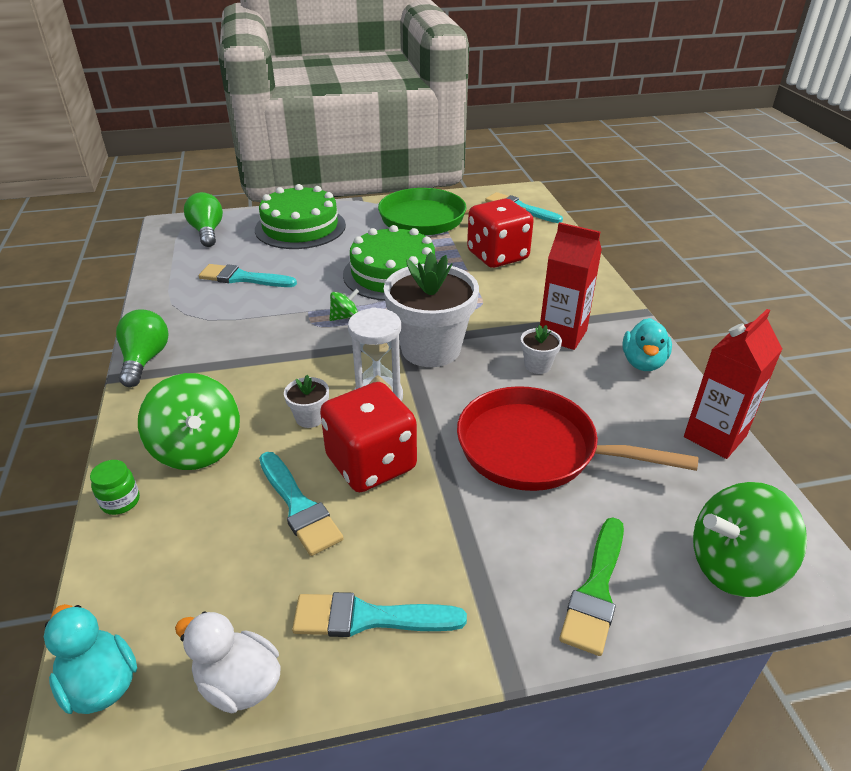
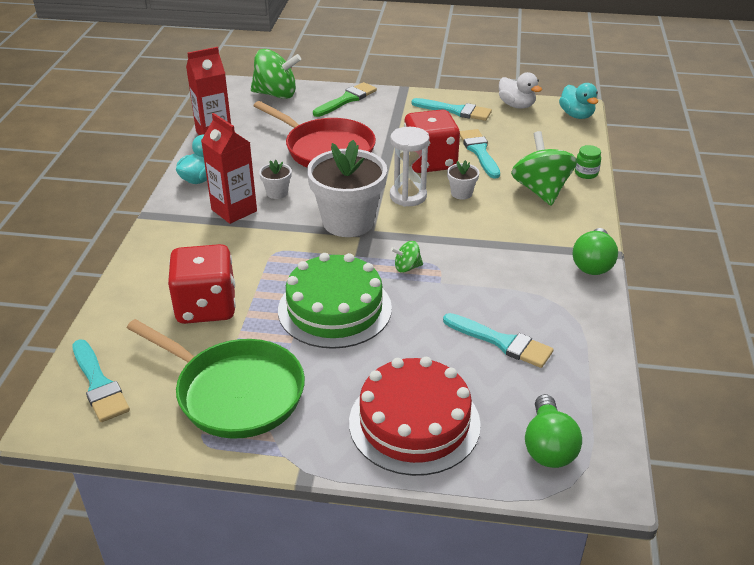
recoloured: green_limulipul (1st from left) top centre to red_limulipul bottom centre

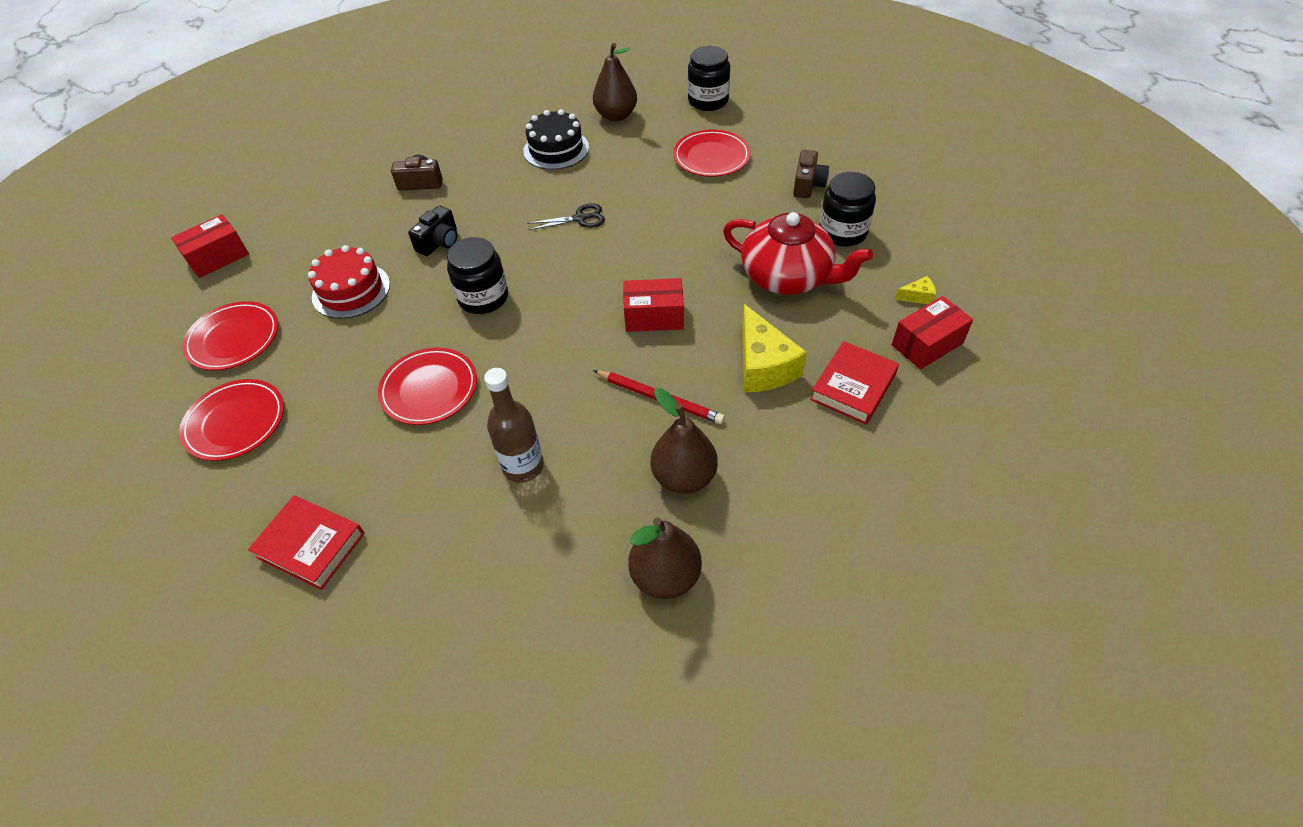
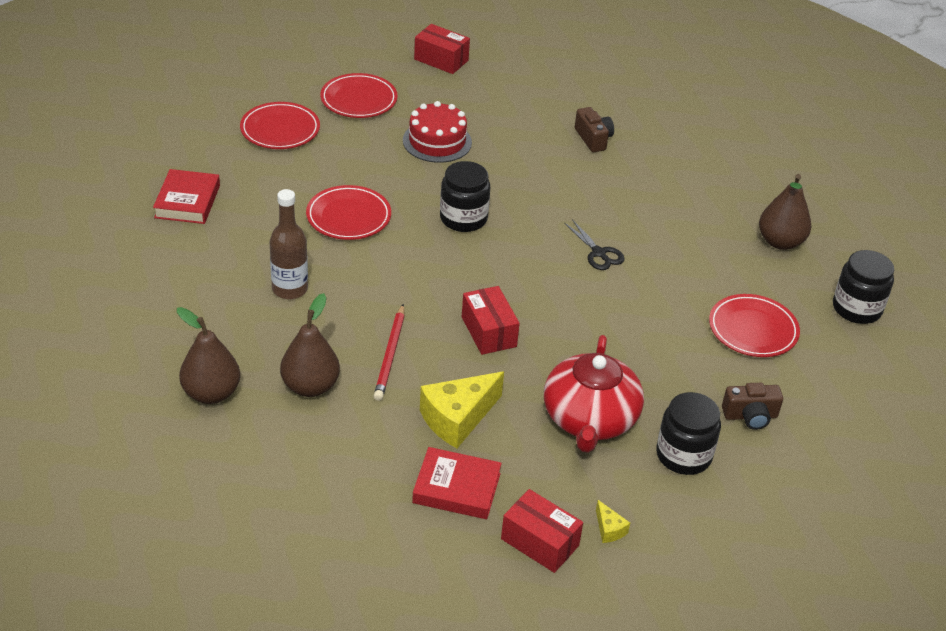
removed: black_limulipul top centre; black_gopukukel top left

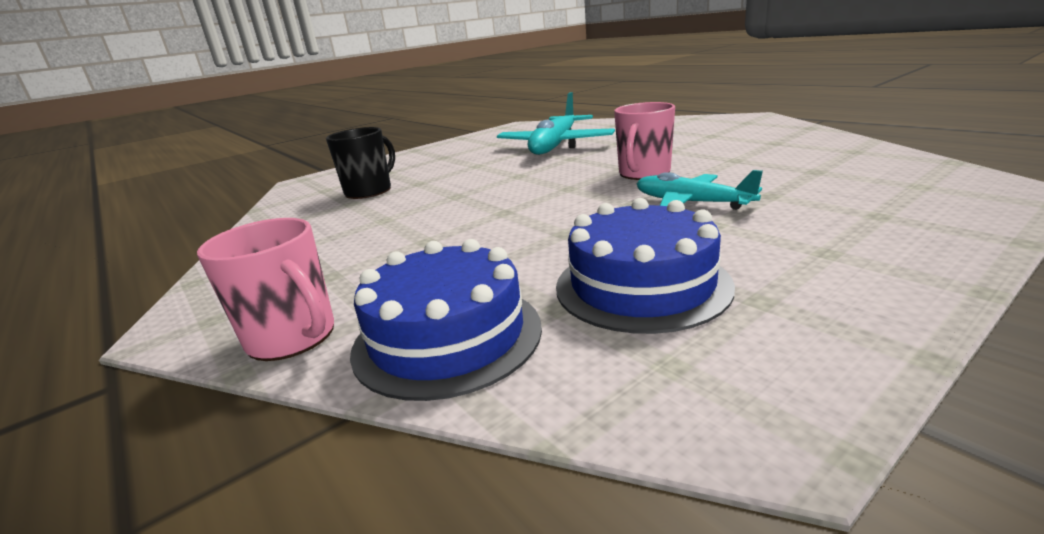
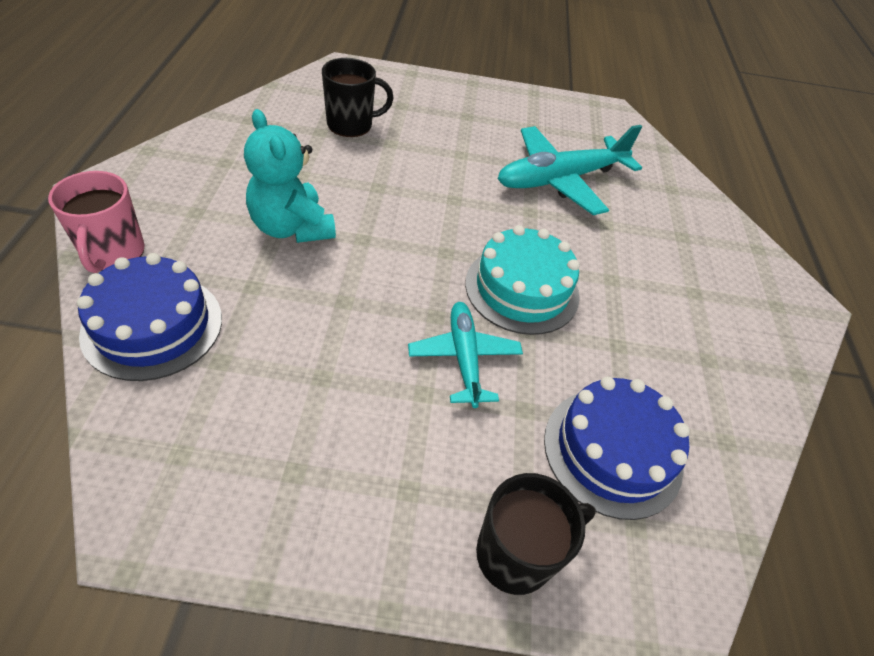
added: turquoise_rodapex top left; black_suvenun (2nd from left) bottom centre
moved: blue_limulipul (2nd from left) centre to bottom right
replaced: pink_suvenun (2nd from left) top centre to turquoise_limulipul centre

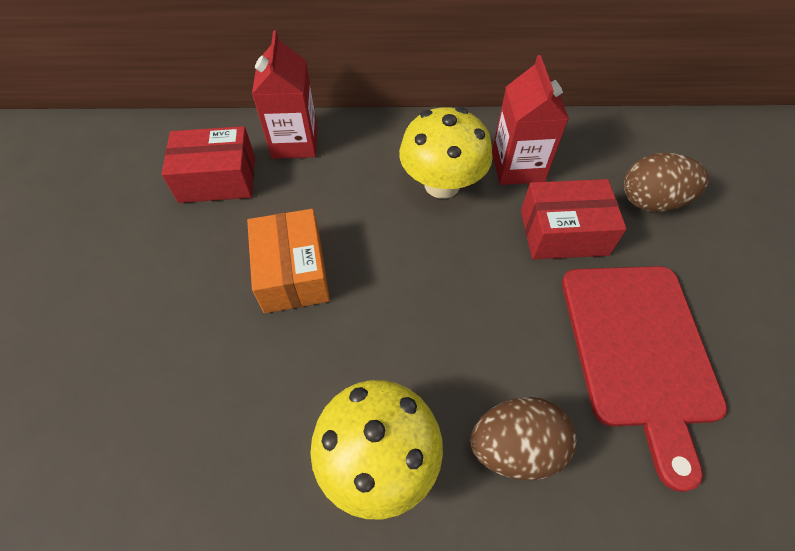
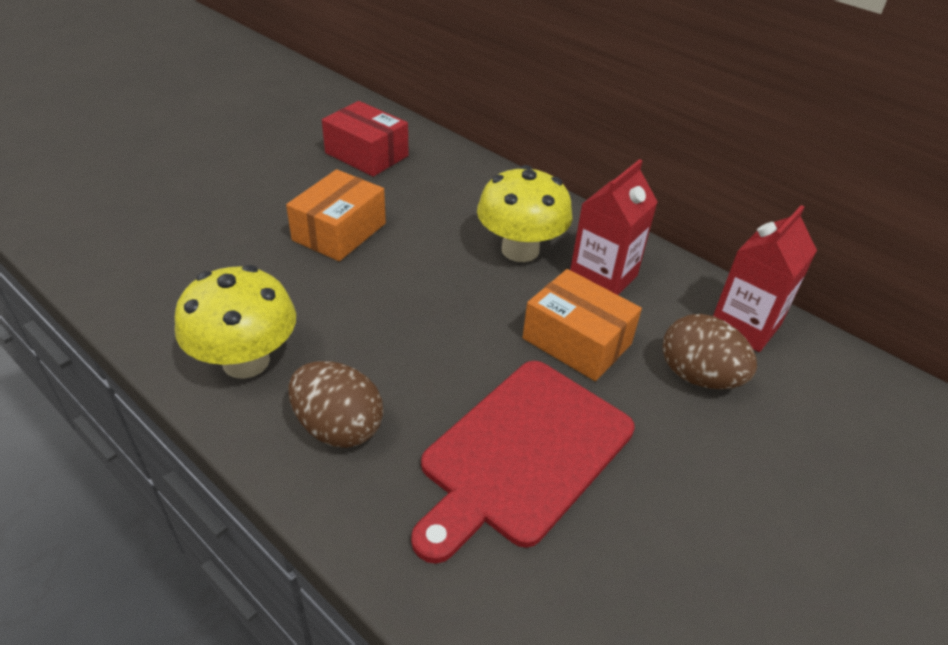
moved: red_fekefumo (1st from left in the first image) top centre to red_fekefumo (2nd from left) middle right
recoloured: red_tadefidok (2nd from left) middle right to orange_tadefidok (2nd from left) centre

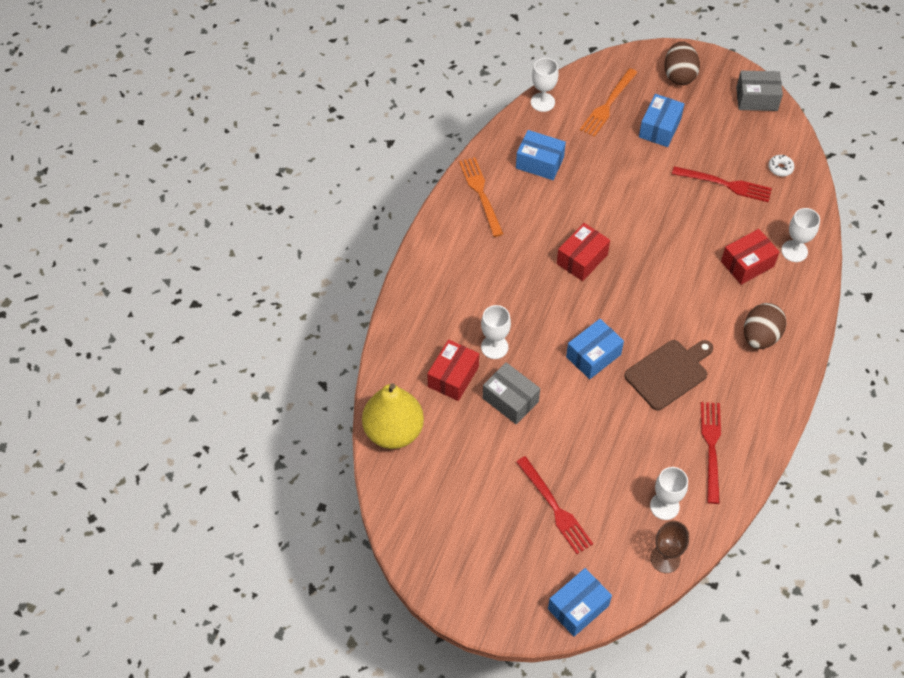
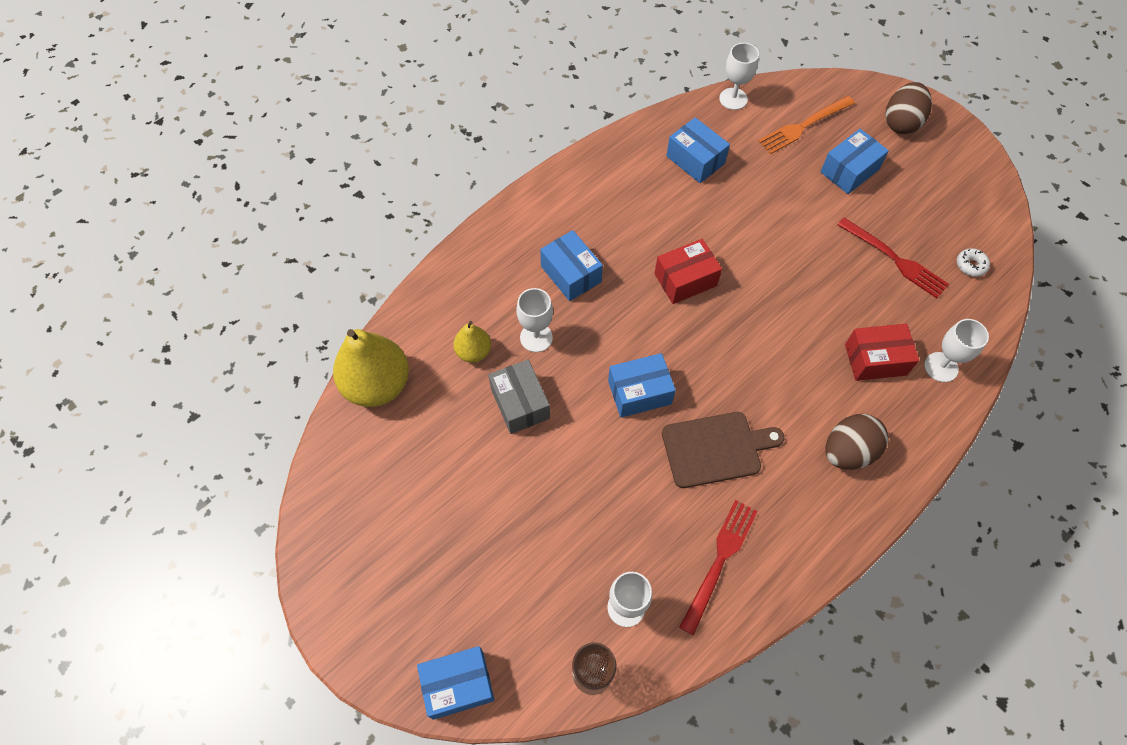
removed: grey_tadefidok (2nd from left) top right; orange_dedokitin (1st from left) top centre; red_dedokitin (1st from left) bottom centre
added: blue_tadefidok (2nd from left) centre
replaced: red_tadefidok (1st from left) centre to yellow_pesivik (2nd from left) centre

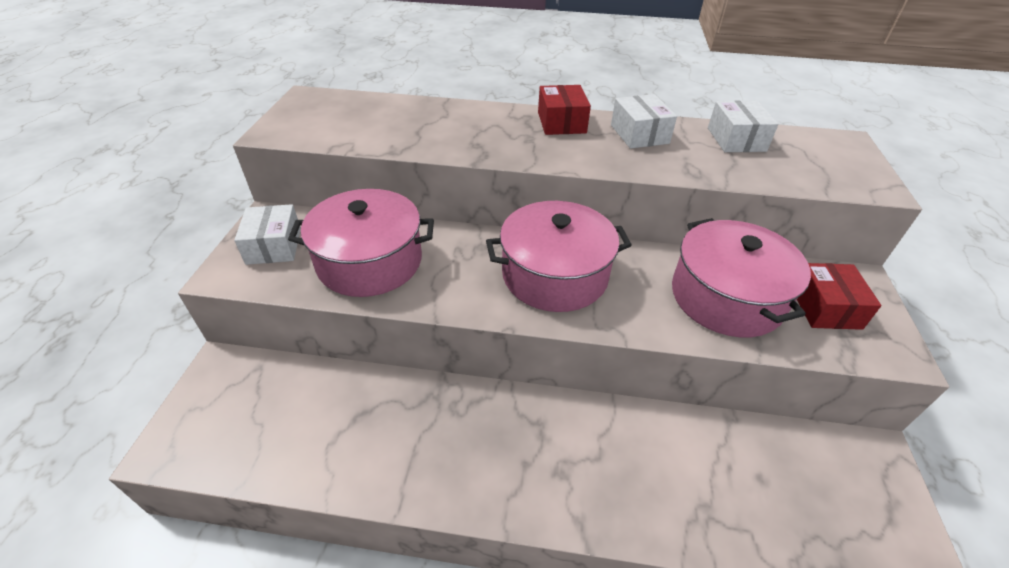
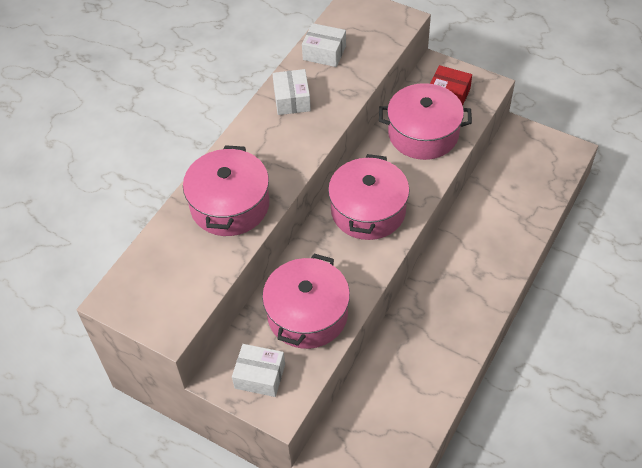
removed: red_tadefidok (1st from left) top centre
added: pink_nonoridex (1st from left) centre
turned: white_tadefidok (2nd from left) top centre = top centre 75 degrees clockwise

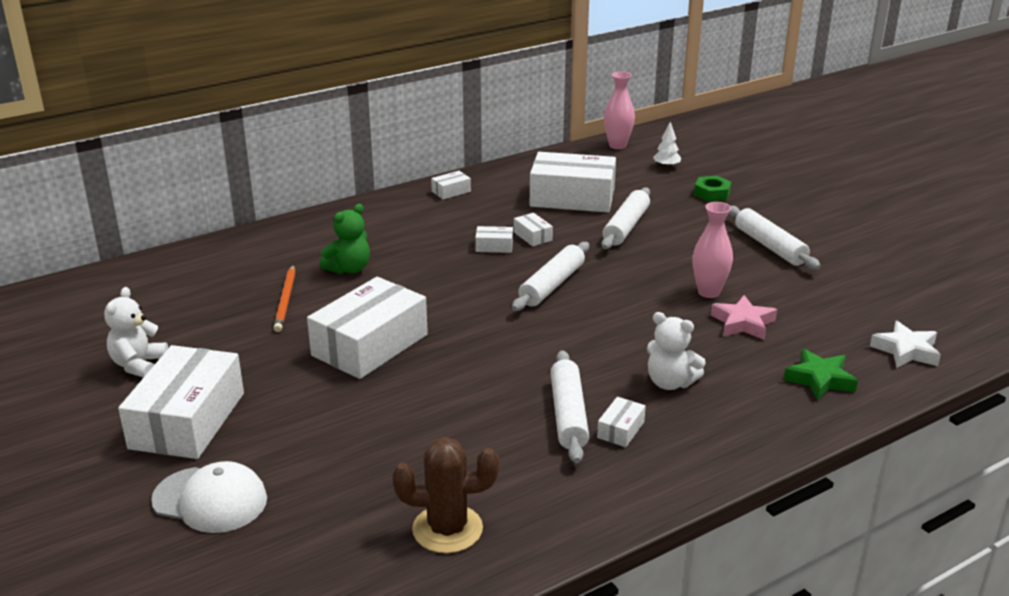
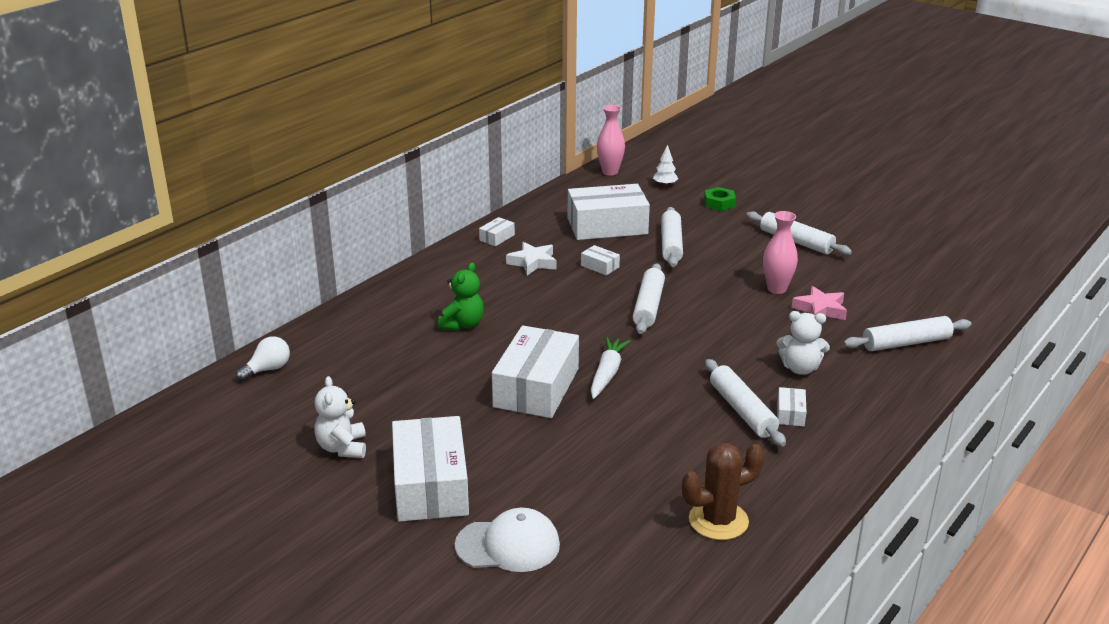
removed: white_tadefidok (4th from left) centre; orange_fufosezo middle left
added: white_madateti middle left; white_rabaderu centre
moved: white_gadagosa middle right to centre
replaced: green_gadagosa middle right to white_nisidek (5th from left) middle right

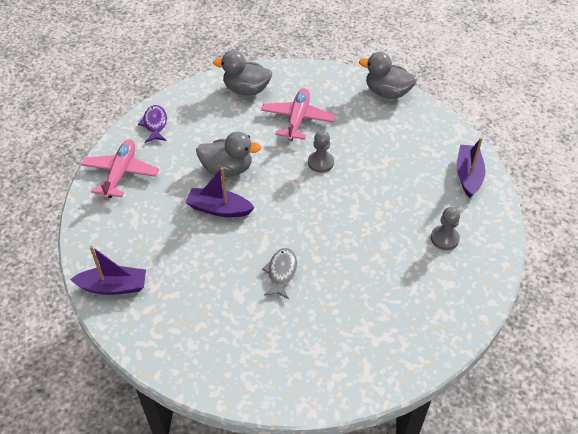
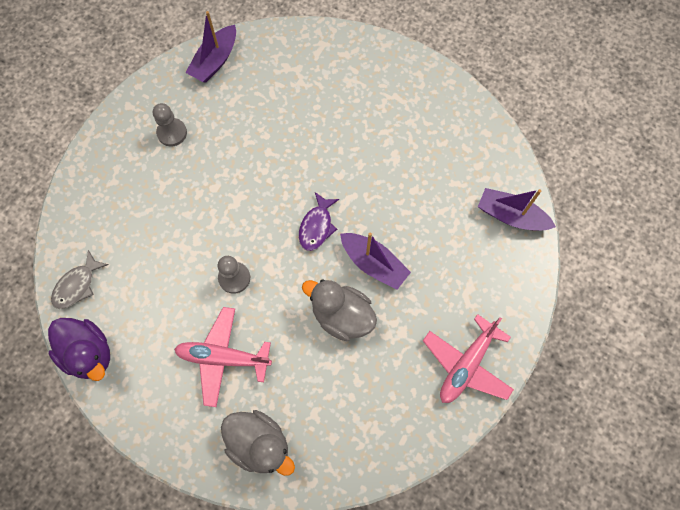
moved: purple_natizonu top left to centre; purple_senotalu (3rd from left in the first image) middle right to purple_senotalu (1st from left) top left; grey_natizonu centre to middle left
recoloured: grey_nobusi (3rd from left) top right to purple_nobusi bottom left
turned: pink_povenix (2nd from left in the first image) top centre = bottom left 60 degrees clockwise

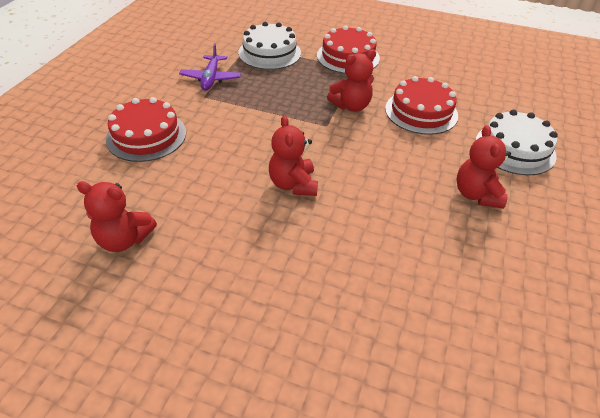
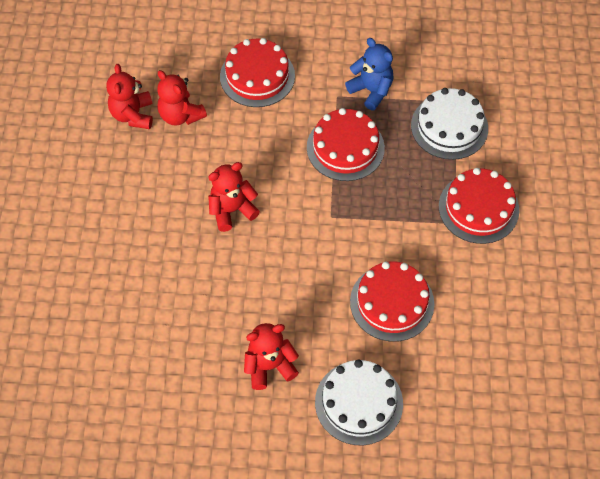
added: red_limulipul (2nd from left) top centre
moved: red_rodapex (3rd from left in the first image) top centre to red_rodapex (2nd from left) top left
replaced: purple_povenix top centre to blue_rodapex top centre

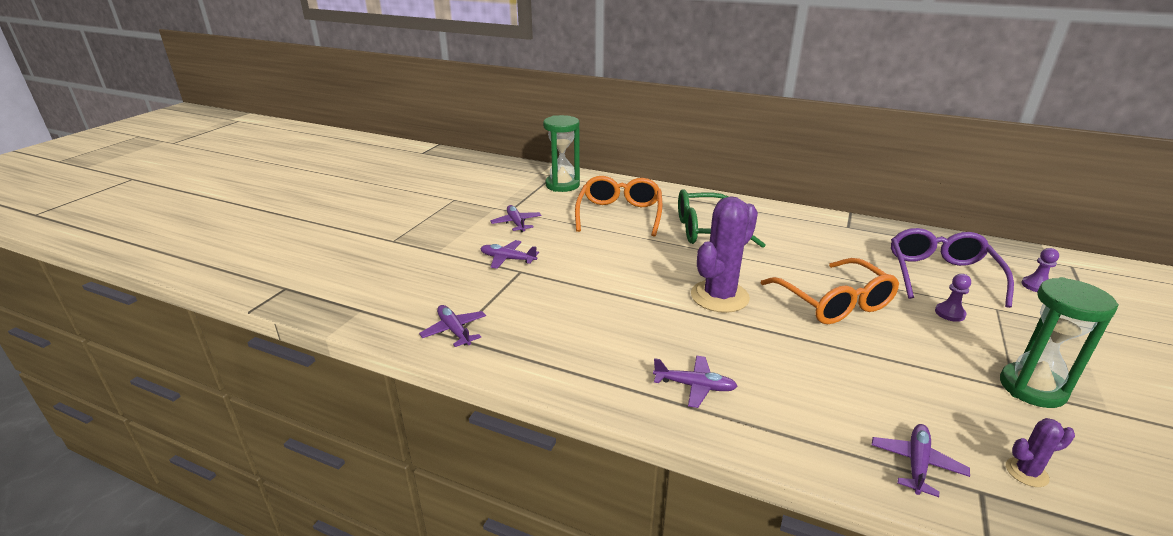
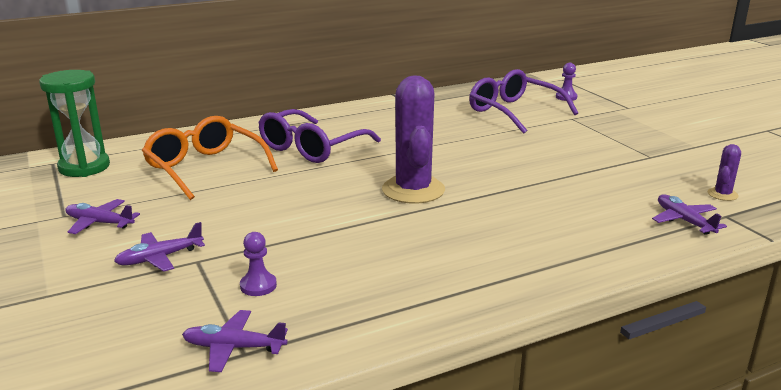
removed: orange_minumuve (2nd from left) middle right; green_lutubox (2nd from left) middle right; purple_povenix (4th from left) bottom centre
moved: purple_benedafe (1st from left) middle right to bottom left
recoloured: green_minumuve centre to purple_minumuve (1st from left) centre

